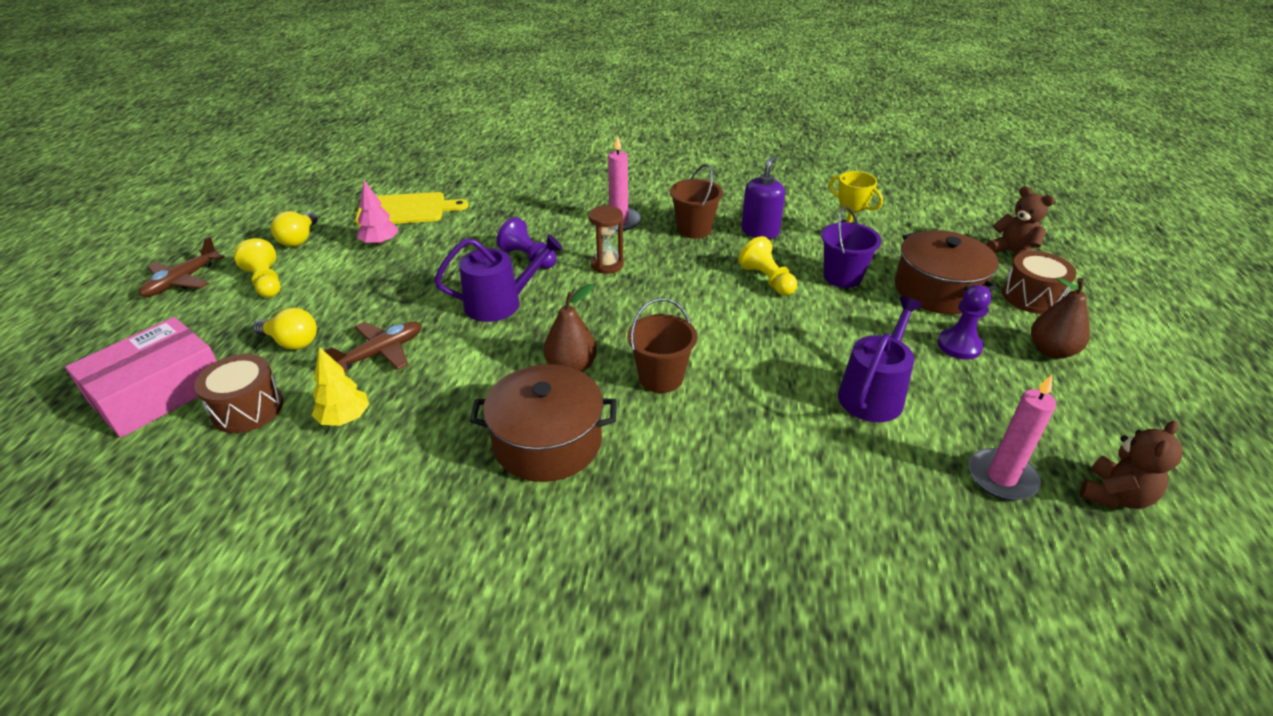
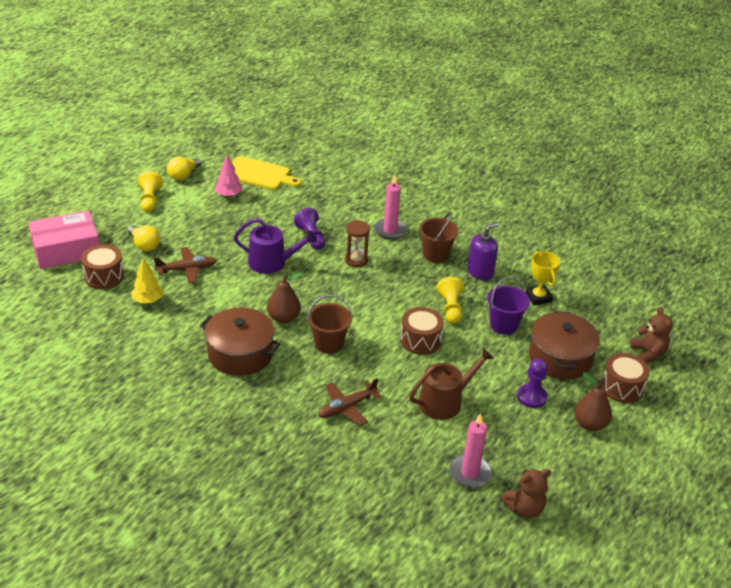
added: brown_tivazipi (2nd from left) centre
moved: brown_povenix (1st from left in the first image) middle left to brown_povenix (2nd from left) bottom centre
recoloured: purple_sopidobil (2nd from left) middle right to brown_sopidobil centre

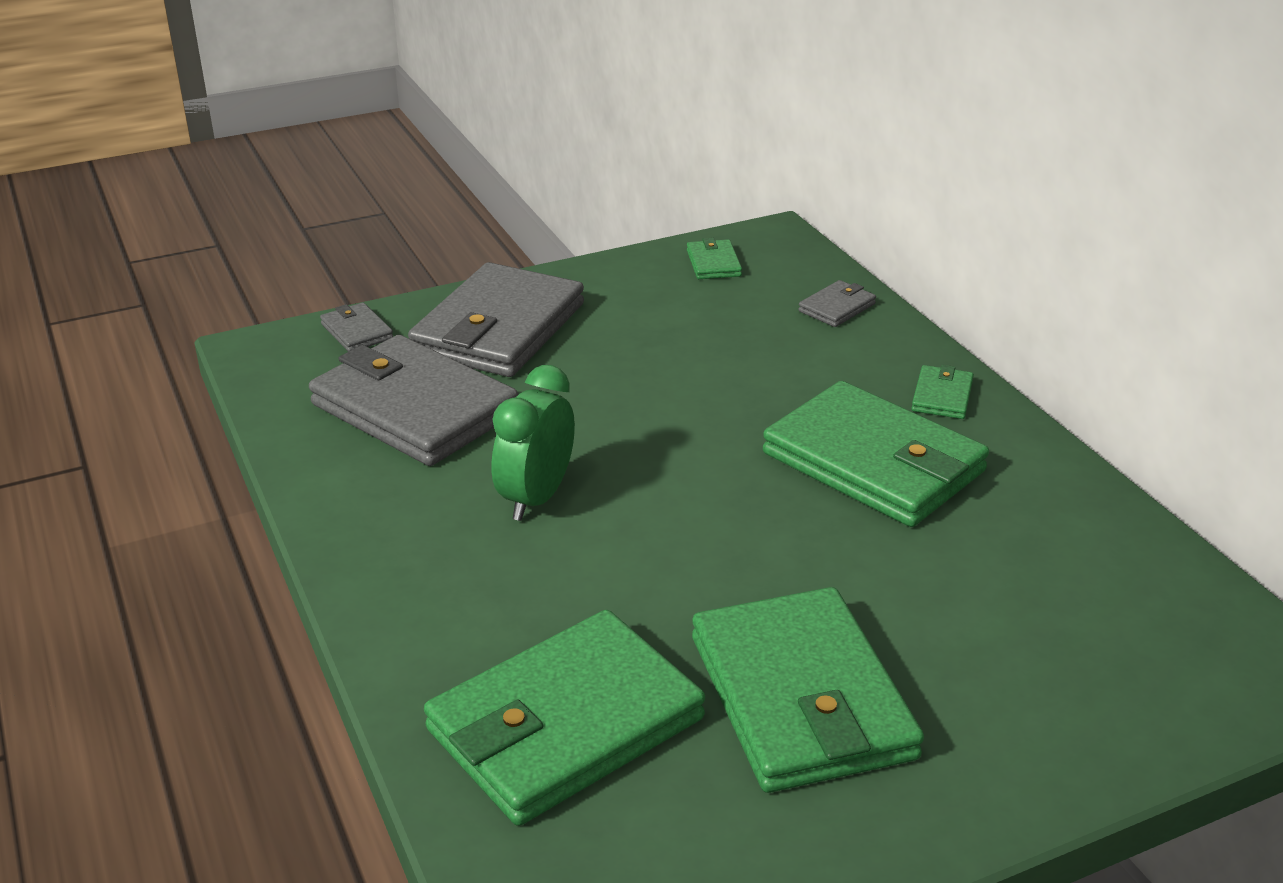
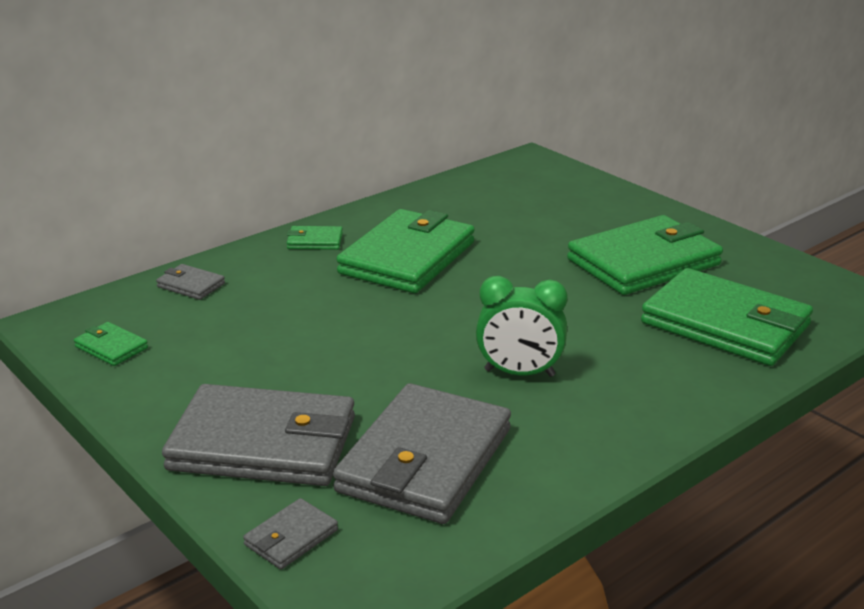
turned: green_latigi (2nd from left in the first image) top centre = middle left 60 degrees clockwise

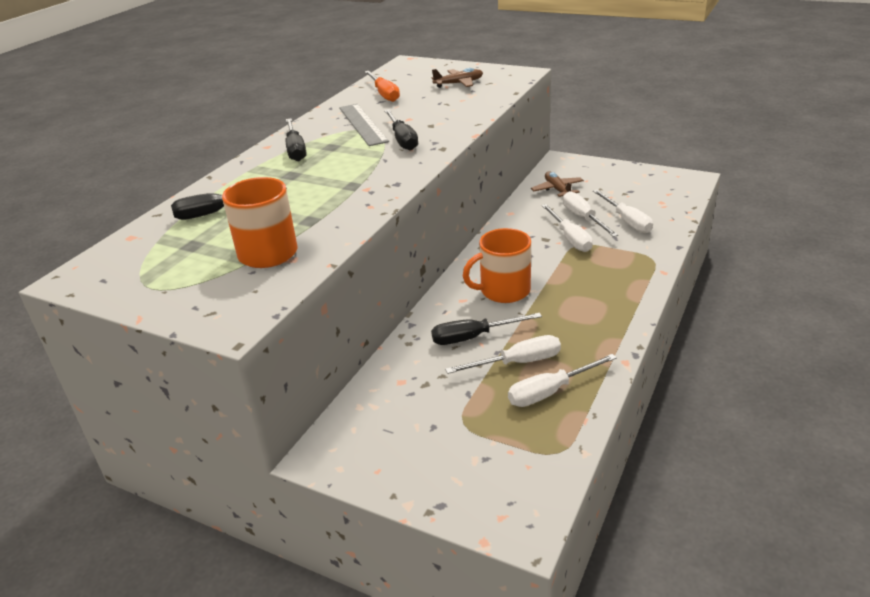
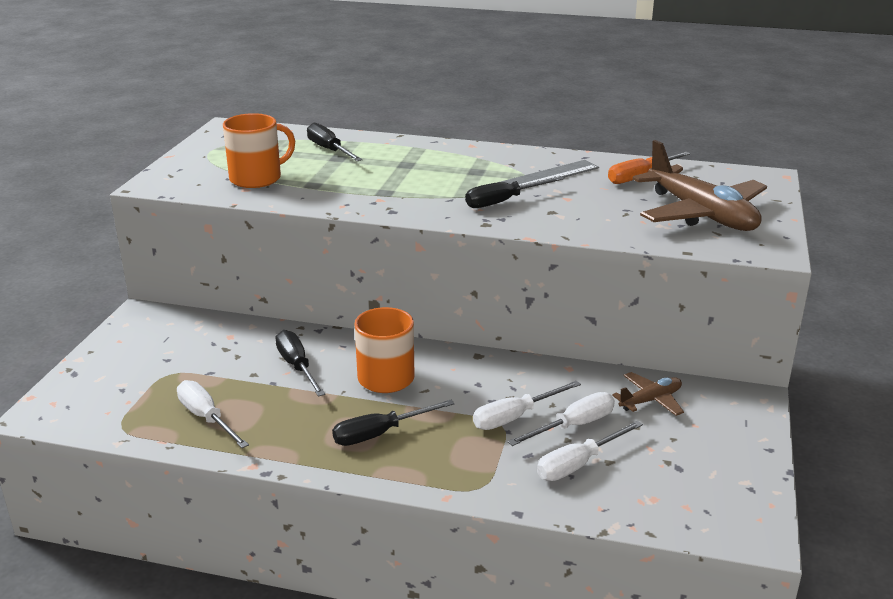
removed: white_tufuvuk (1st from left) centre
moved: black_tufuvuk (2nd from left in the first image) top centre to black_tufuvuk (3rd from left) bottom centre
resized: brown_povenix (1st from left in the first image) top centre = top right x2.04

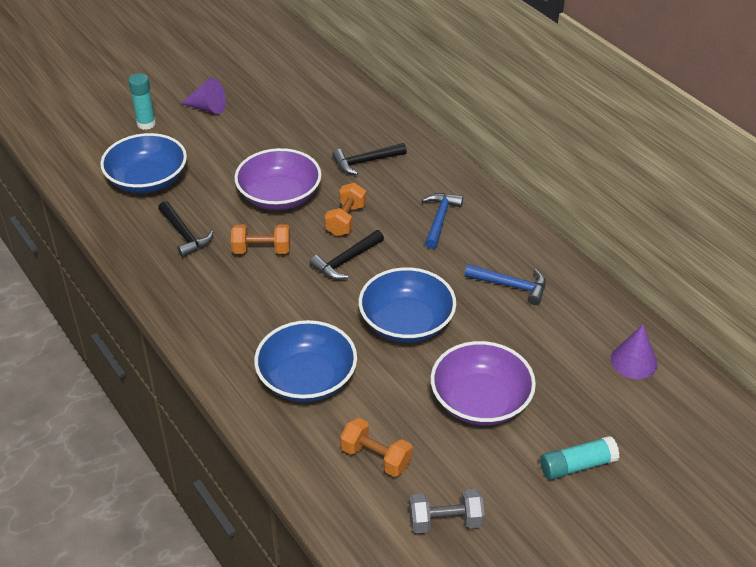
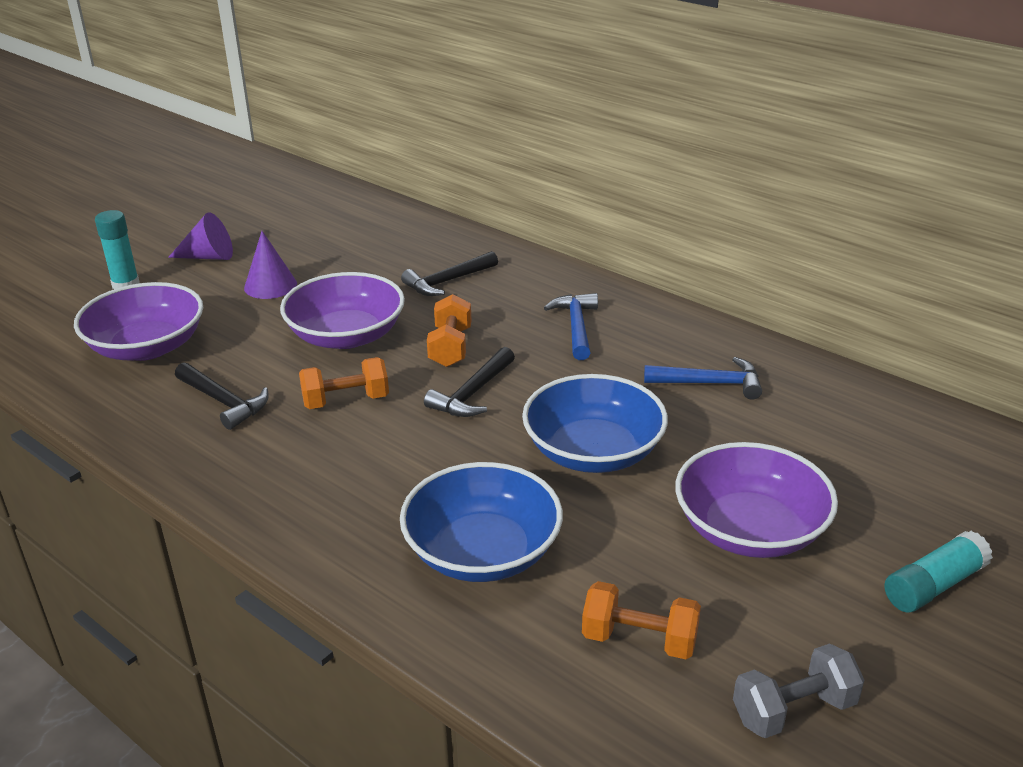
moved: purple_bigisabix (2nd from left) middle right to middle left
recoloured: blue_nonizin (1st from left) top left to purple_nonizin (1st from left) middle left

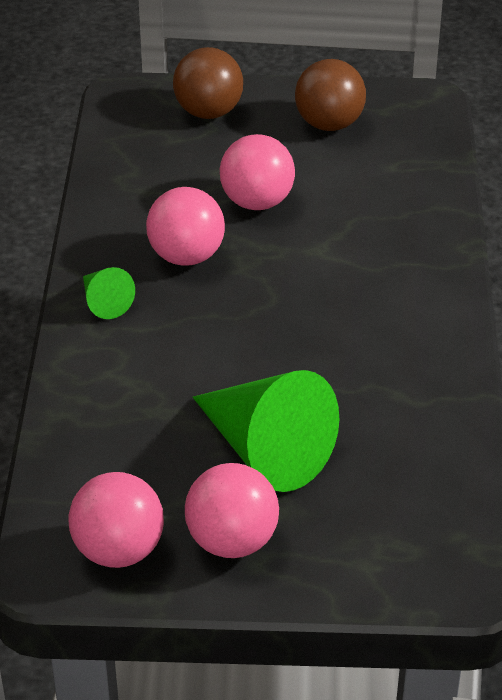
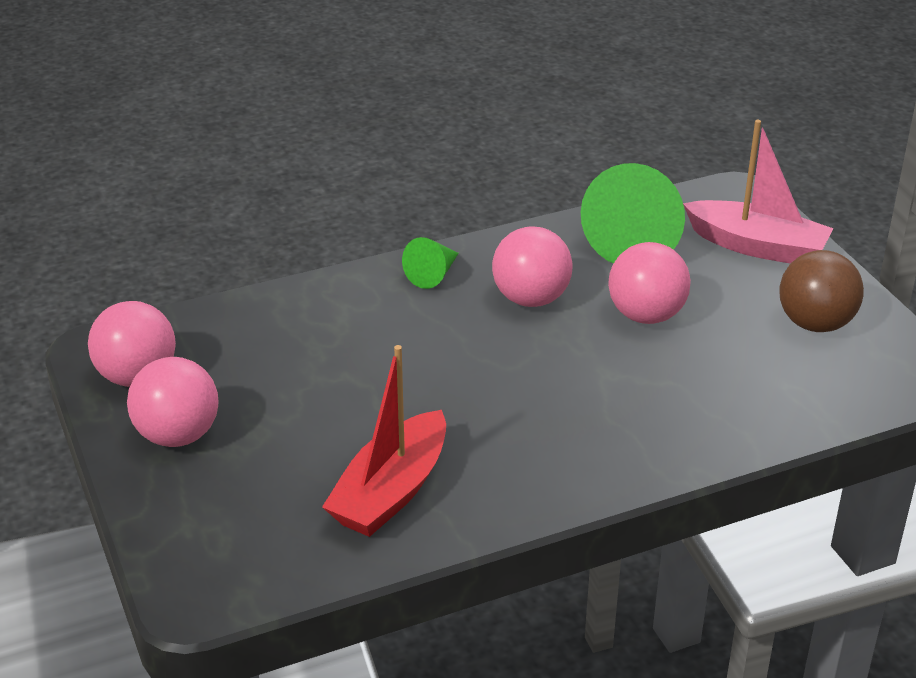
added: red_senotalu centre
moved: green_bigisabix (2nd from left) centre to top right
replaced: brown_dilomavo (1st from left) top centre to pink_senotalu top right

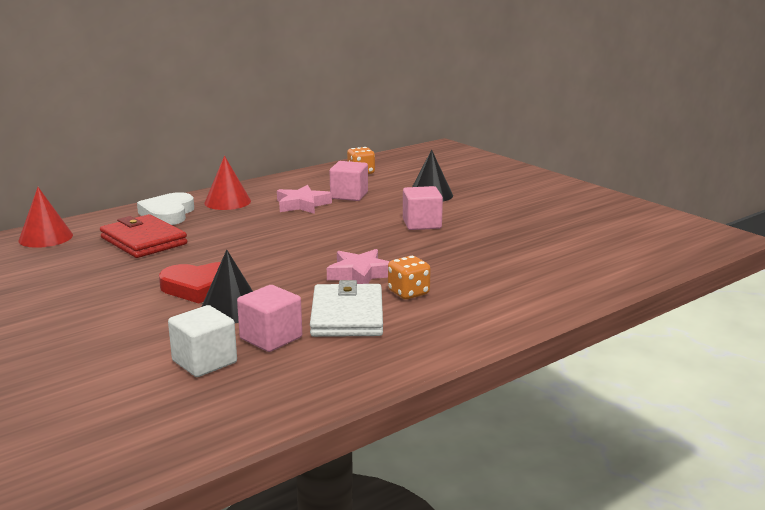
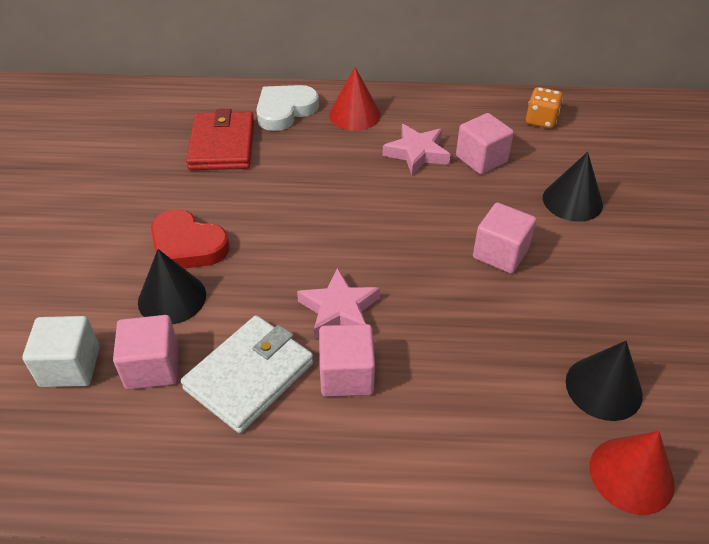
added: black_bigisabix (3rd from left) bottom right
moved: red_bigisabix (1st from left in the first image) middle left to red_bigisabix (2nd from left) bottom right
replaced: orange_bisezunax (2nd from left) centre to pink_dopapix (2nd from left) centre

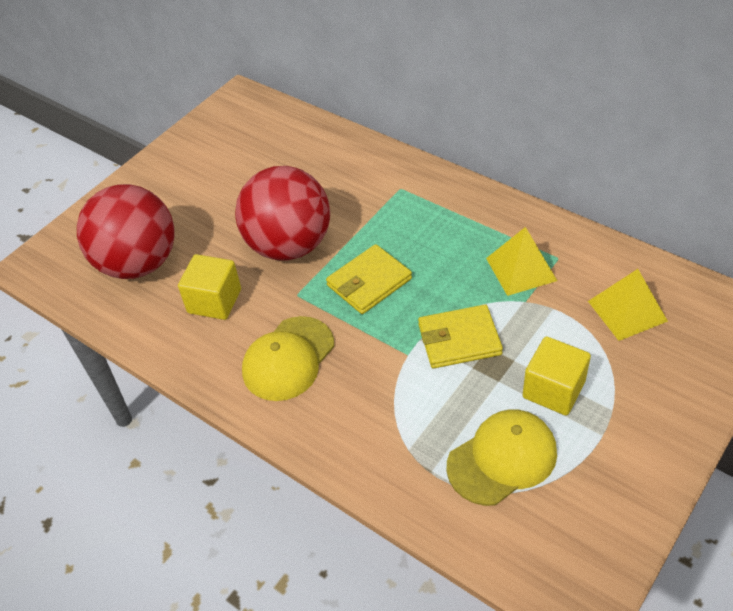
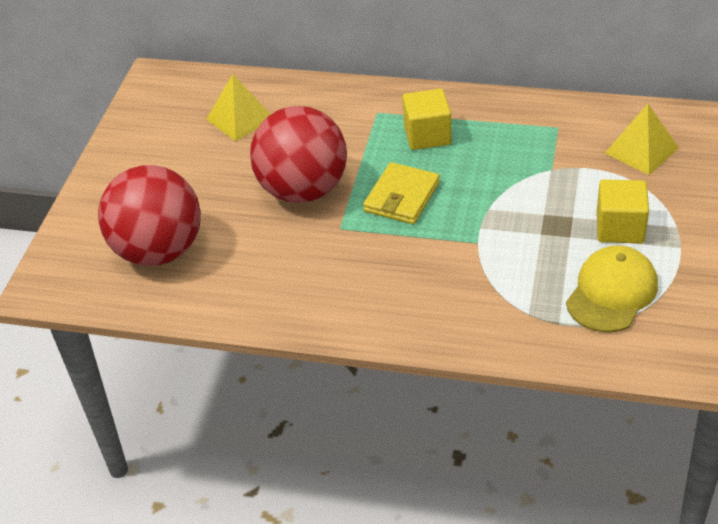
removed: yellow_latigi (2nd from left) centre; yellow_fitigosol (1st from left) centre
moved: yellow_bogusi (1st from left) middle right to top left; yellow_dopapix (1st from left) middle left to top centre

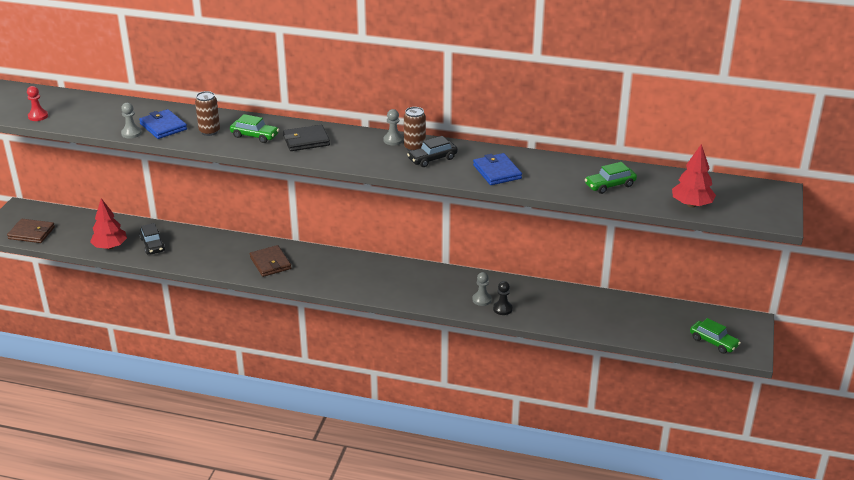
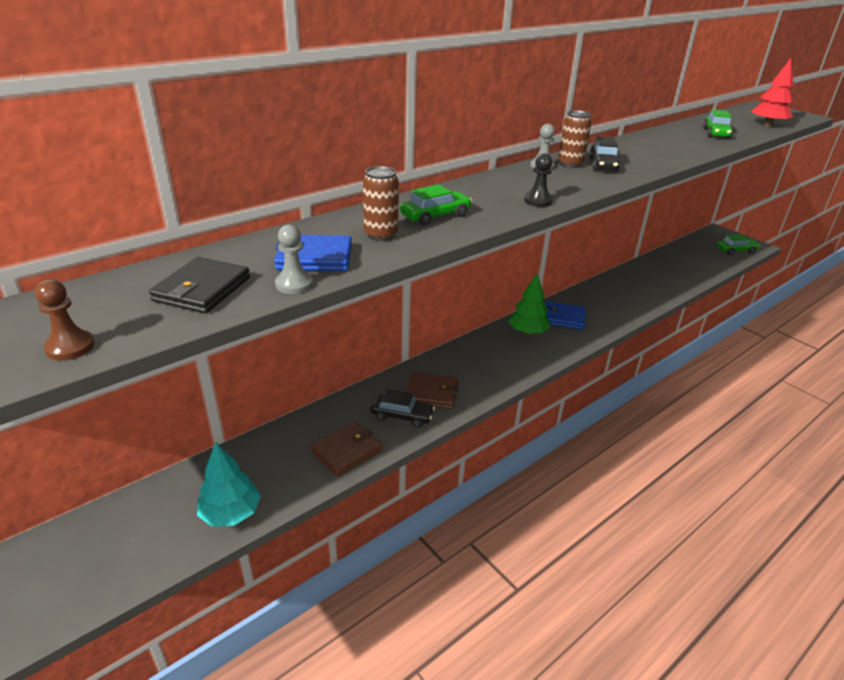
removed: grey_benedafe (3rd from left) centre
added: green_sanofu centre
moved: black_latigi top centre to middle left; blue_latigi (2nd from left) centre to middle right; brown_latigi (1st from left) middle left to centre; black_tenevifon (1st from left) middle left to centre; black_benedafe centre to top centre
recoloured: red_benedafe top left to brown_benedafe middle left; red_sanofu (1st from left) middle left to turquoise_sanofu bottom left

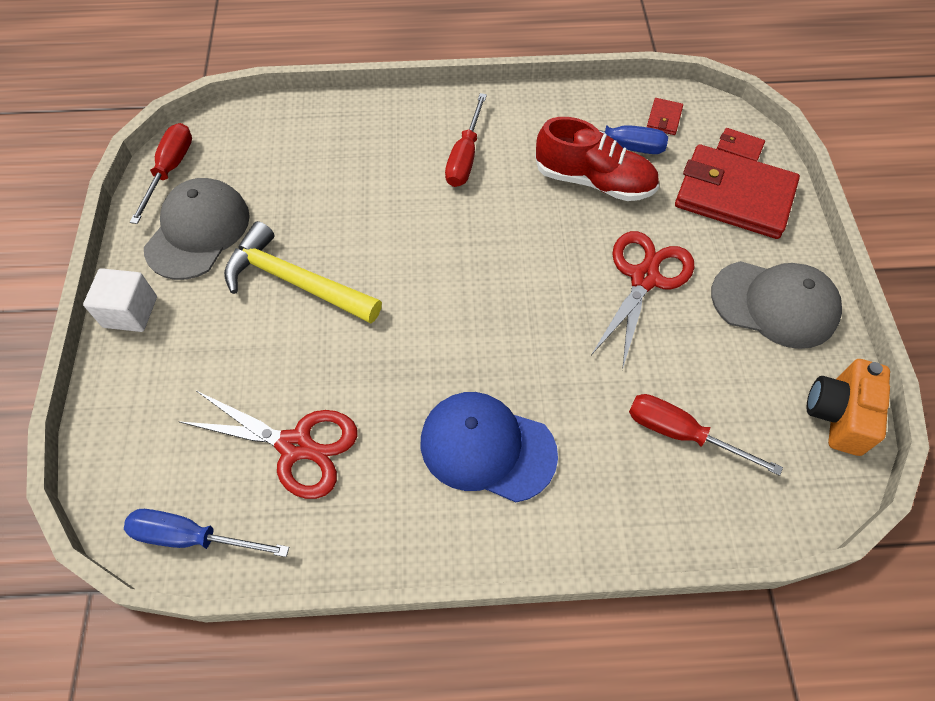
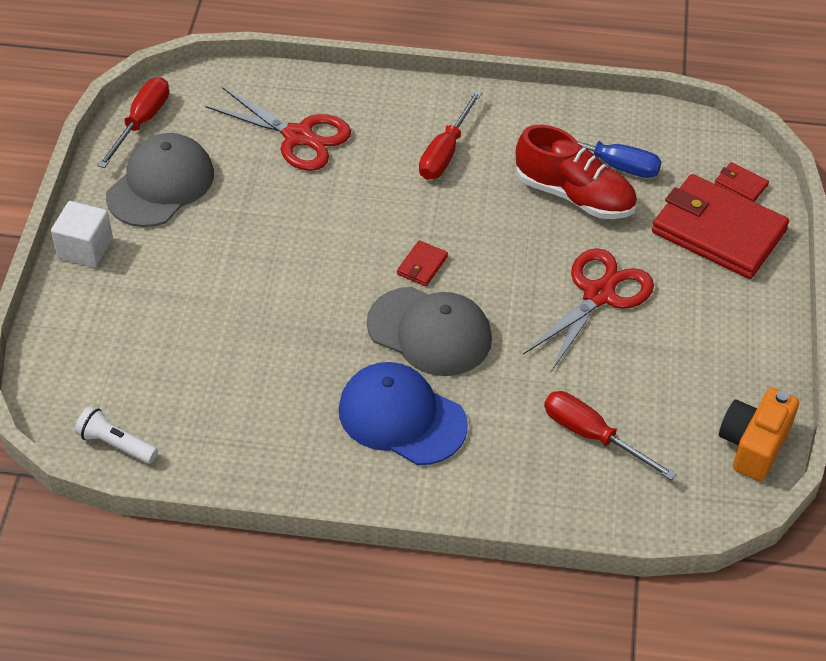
removed: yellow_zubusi middle left
moved: red_latigi (1st from left) top right to centre; grey_fitigosol (2nd from left) middle right to centre; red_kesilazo (1st from left) middle left to top centre
replaced: blue_tufuvuk (1st from left) bottom left to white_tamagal middle left

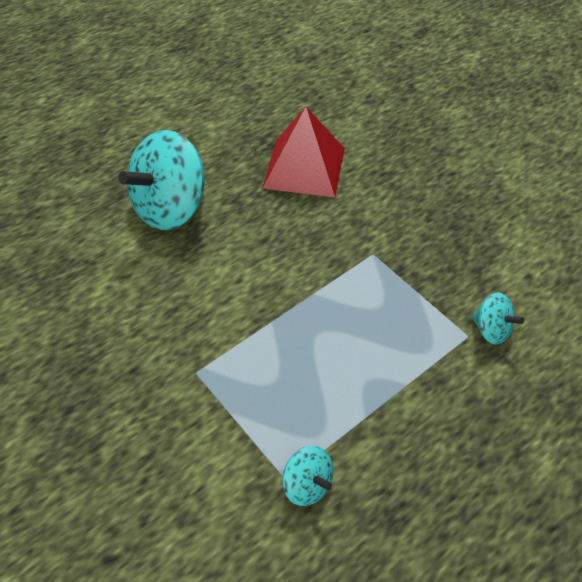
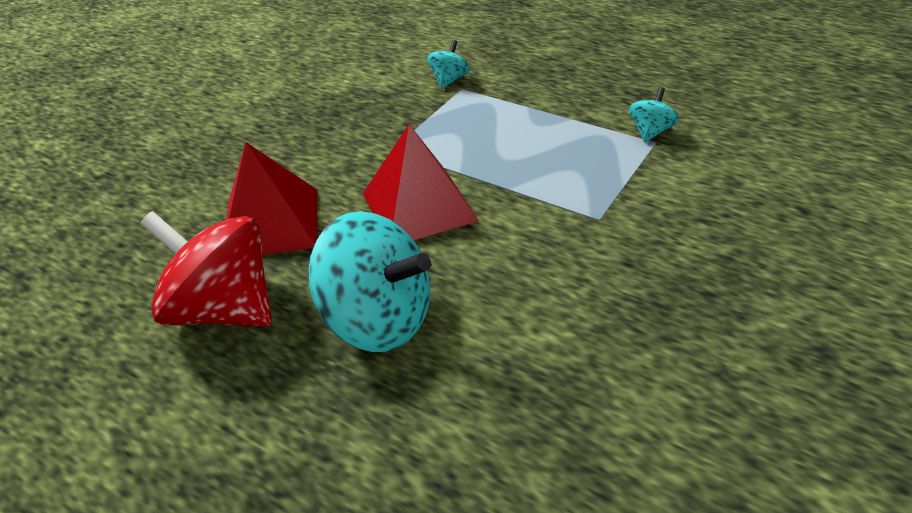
added: red_bogusi (2nd from left) centre; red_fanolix middle left

